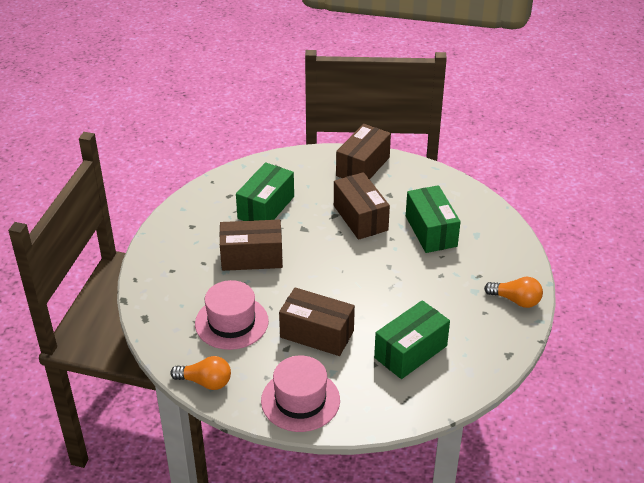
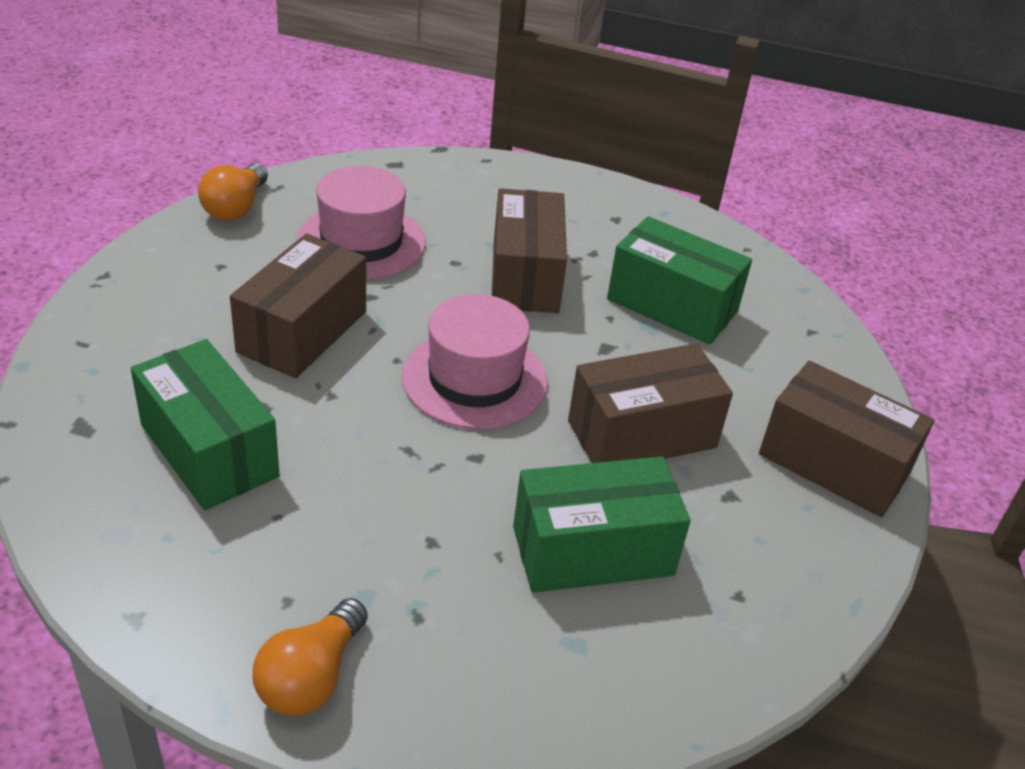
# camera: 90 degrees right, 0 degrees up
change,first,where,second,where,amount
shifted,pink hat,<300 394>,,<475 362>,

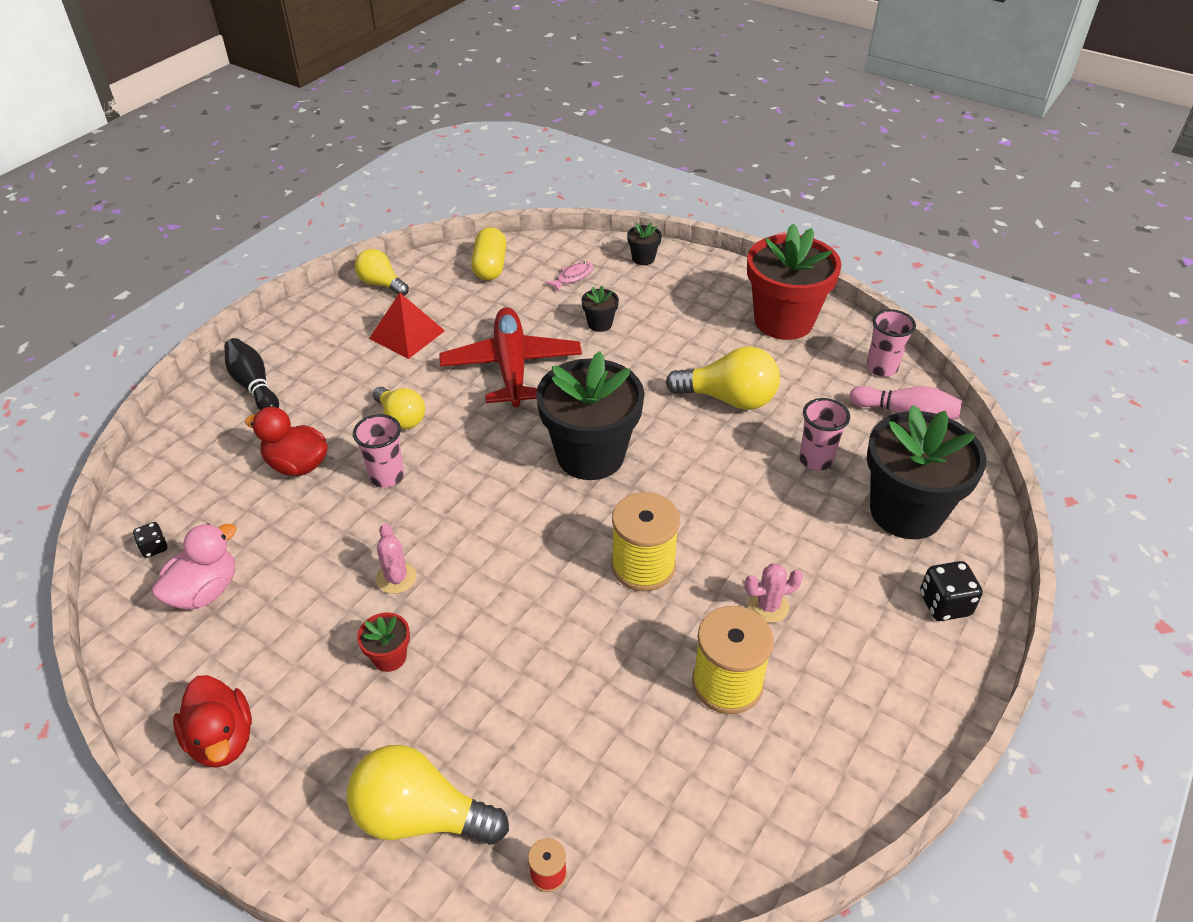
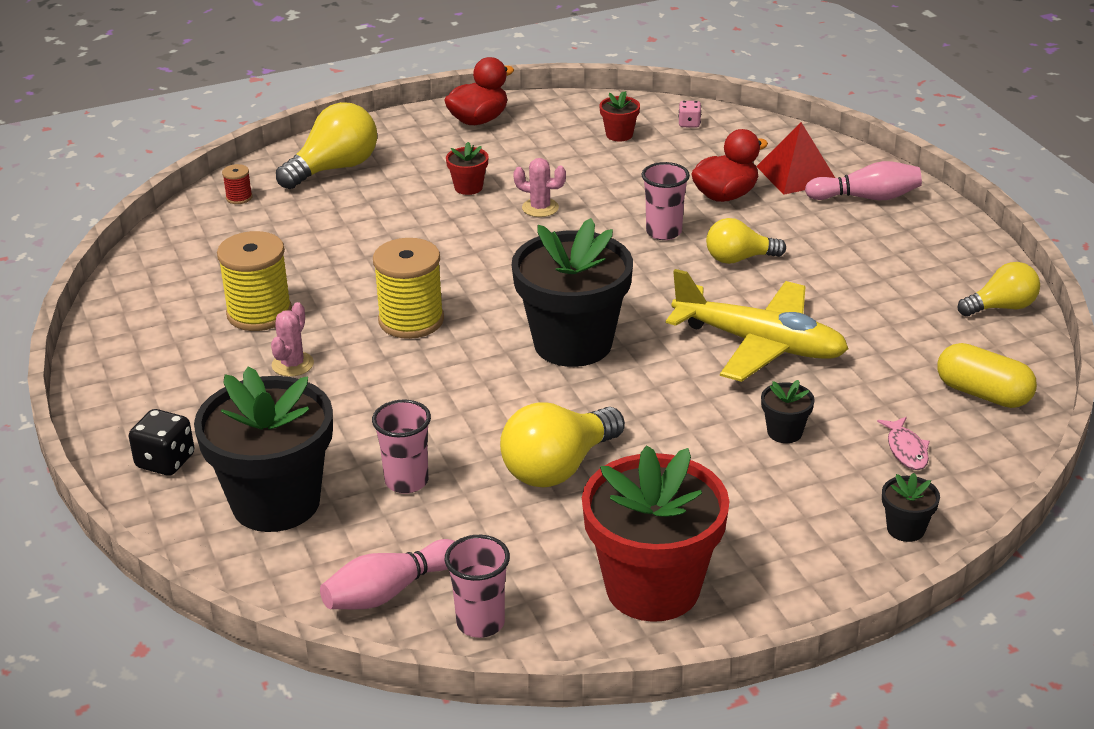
# camera: 125 degrees right, 10 degrees down
change,first,where,second,where,amount
shifted,red pyramid,<407 326>,,<796 158>,
swapped,pink duck,<194 566>,red flower pot,<619 116>,
repainted,black dice,<150 540>,pink dice,<689 114>,
repainted,black bowling pin,<251 374>,pink bowling pin,<863 180>,
repainted,red plane,<510 357>,yellow plane,<757 325>,
rotated,red duck,<212 721>,,<479 91>,135 degrees clockwise

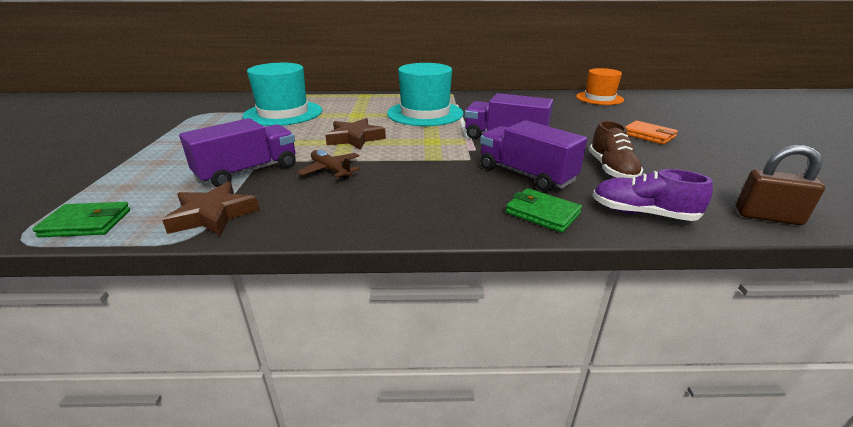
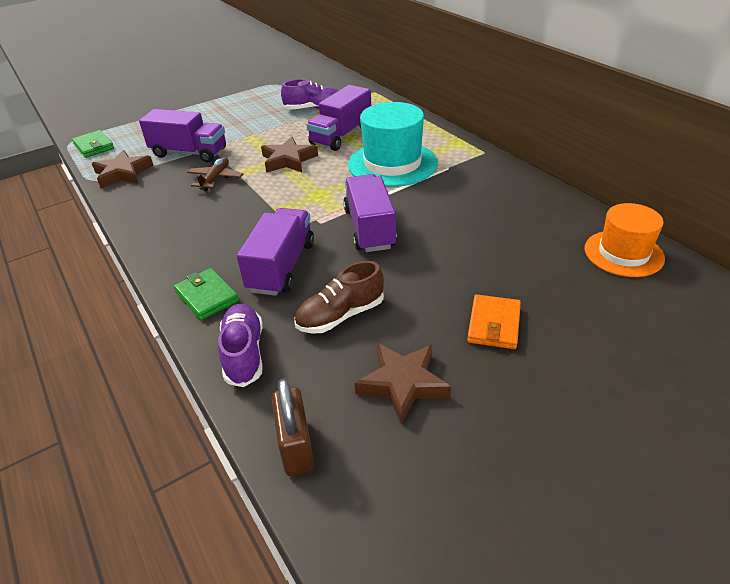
# camera: 60 degrees right, 10 degrees up
change,first,where,second,where,amount
new,,,purple truck,<338 118>,
new,,,brown star,<402 383>,
swapped,turquoise hat,<282 94>,purple shoe,<310 94>,
rotated,green wallet,<544 210>,,<206 294>,45 degrees counterclockwise

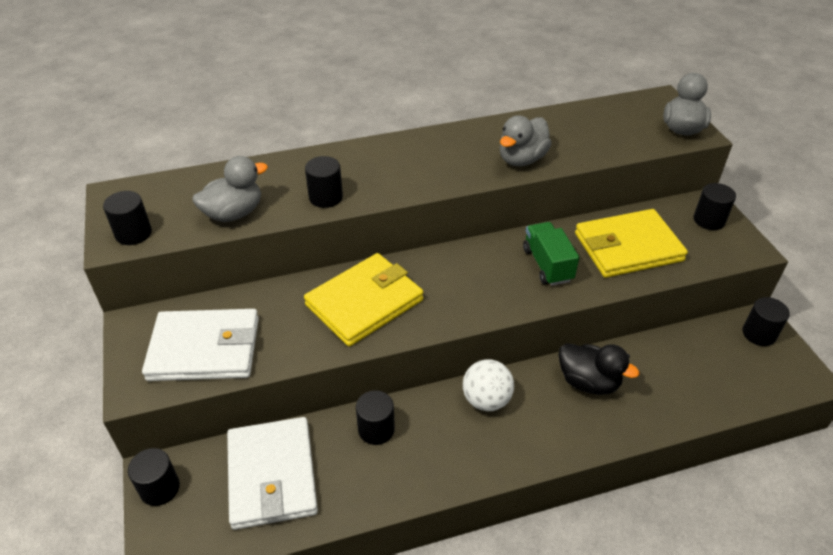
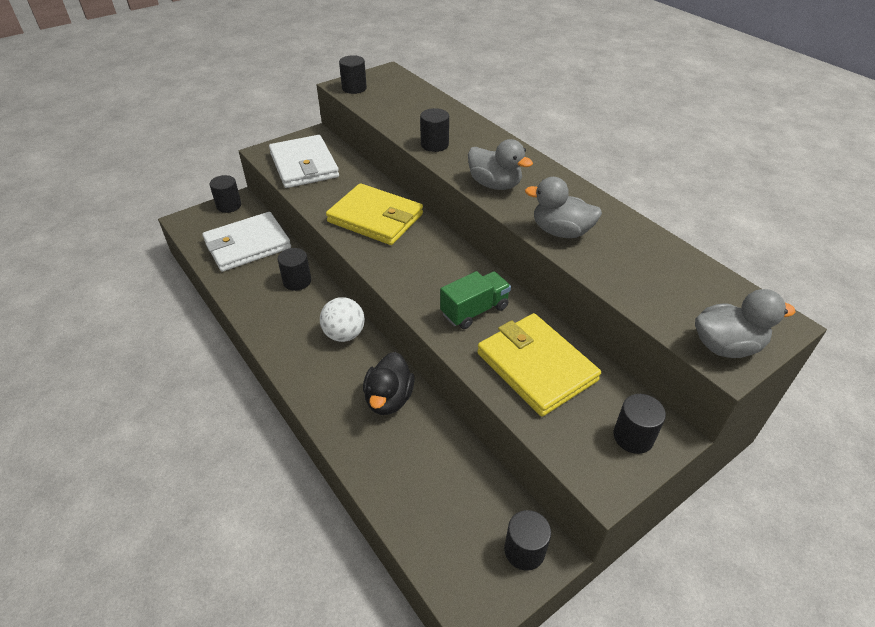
# camera: 70 degrees right, 0 degrees up
change,first,where,second,where,amount
shifted,grey duck,<230 189>,,<500 164>,

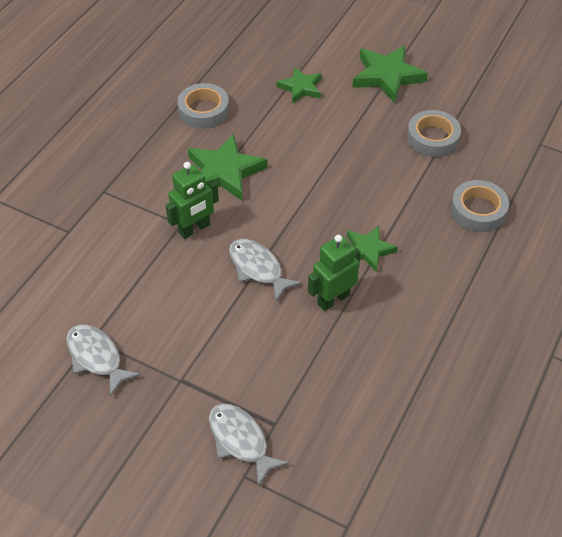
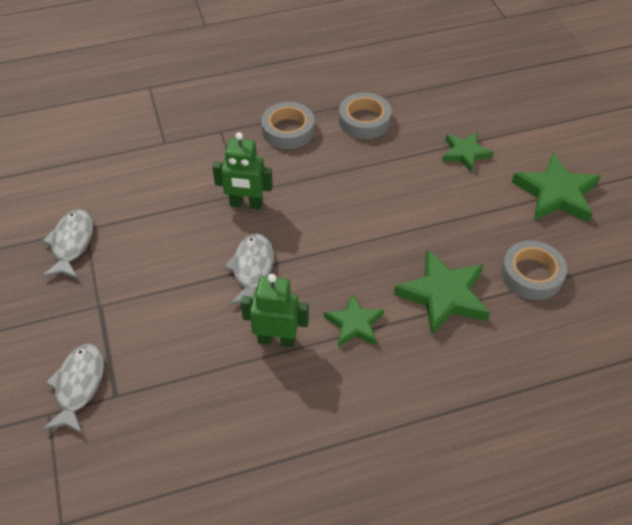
# camera: 45 degrees right, 0 degrees up
change,first,where,second,where,amount
shifted,green star,<228 167>,,<442 292>,
shifted,grey tape,<480 206>,,<288 125>,

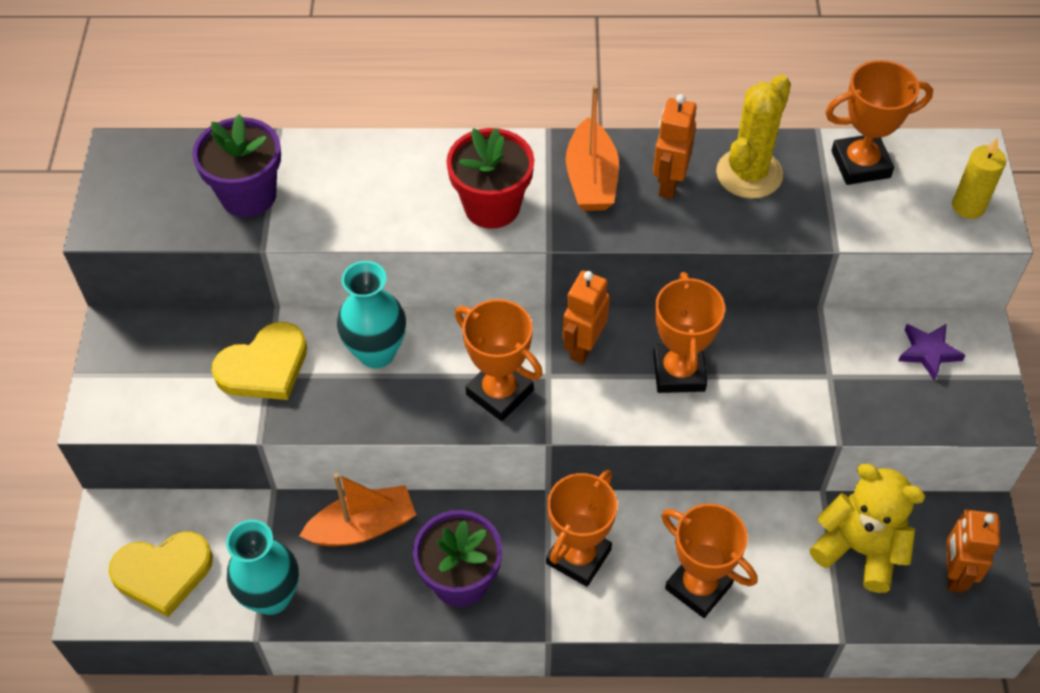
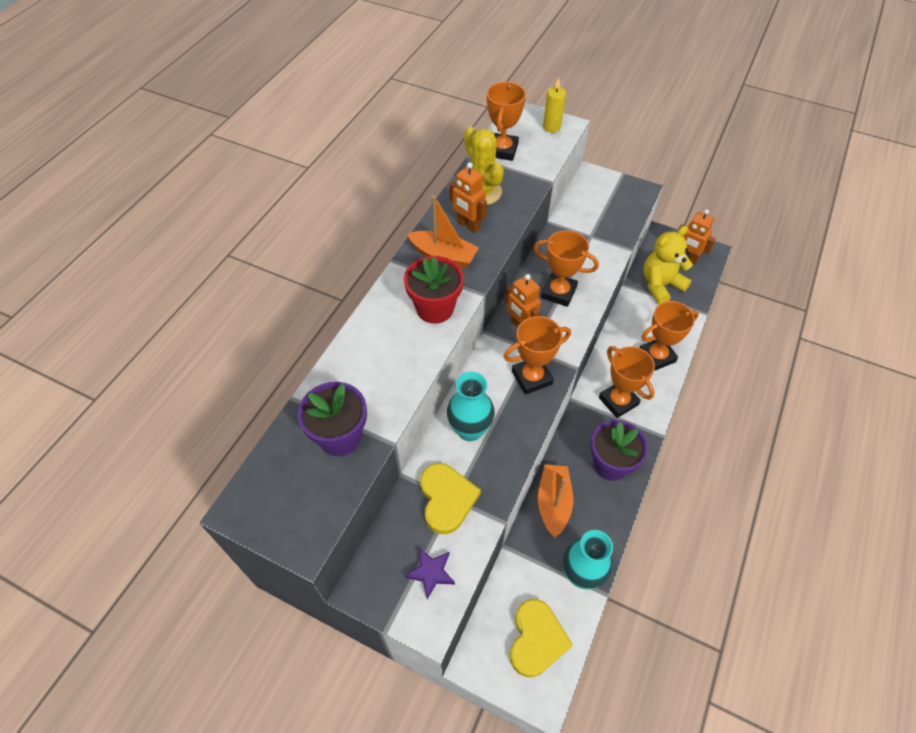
# camera: 65 degrees left, 0 degrees up
change,first,where,second,where,amount
shifted,purple star,<932 352>,,<430 573>,

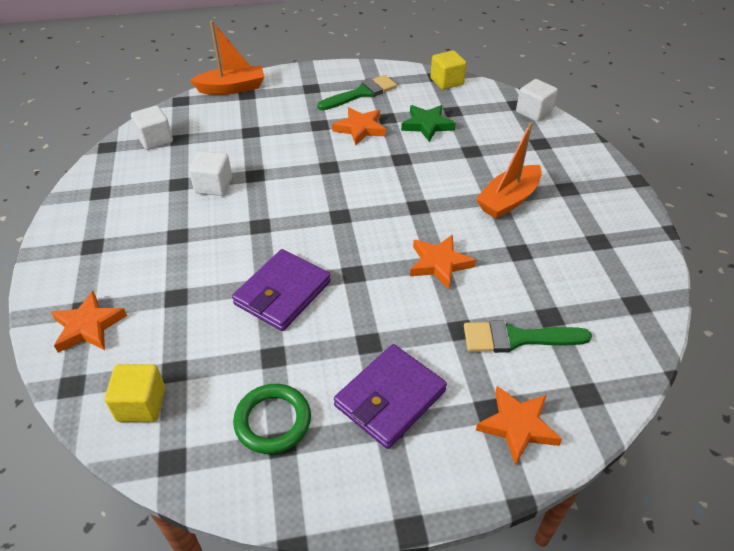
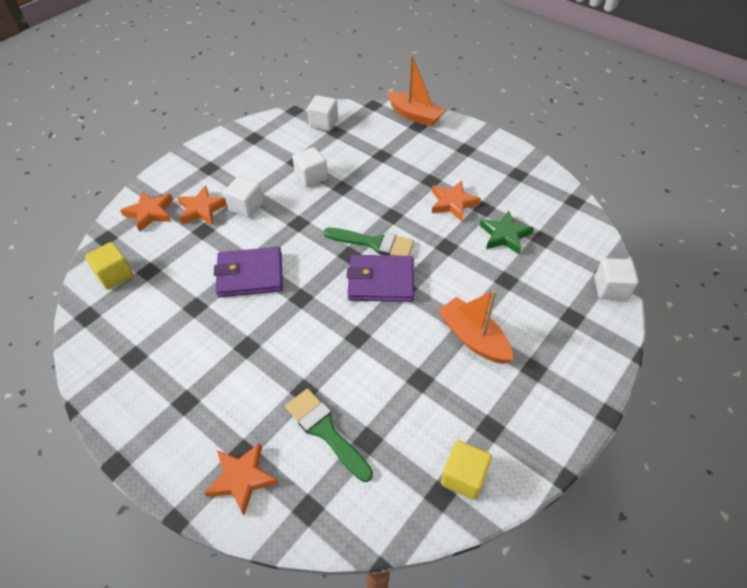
# camera: 50 degrees right, 5 degrees up
change,first,where,second,where,amount
gone,green ring,<272 419>,,,
new,,,white cube,<244 197>,
shifted,green brush,<357 92>,,<369 242>,
shifted,purple wallet,<390 396>,,<380 278>,
shifted,orange star,<443 262>,,<202 205>,
shifted,yellow cube,<448 70>,,<466 470>,
rotated,orange boat,<509 170>,,<475 327>,45 degrees clockwise

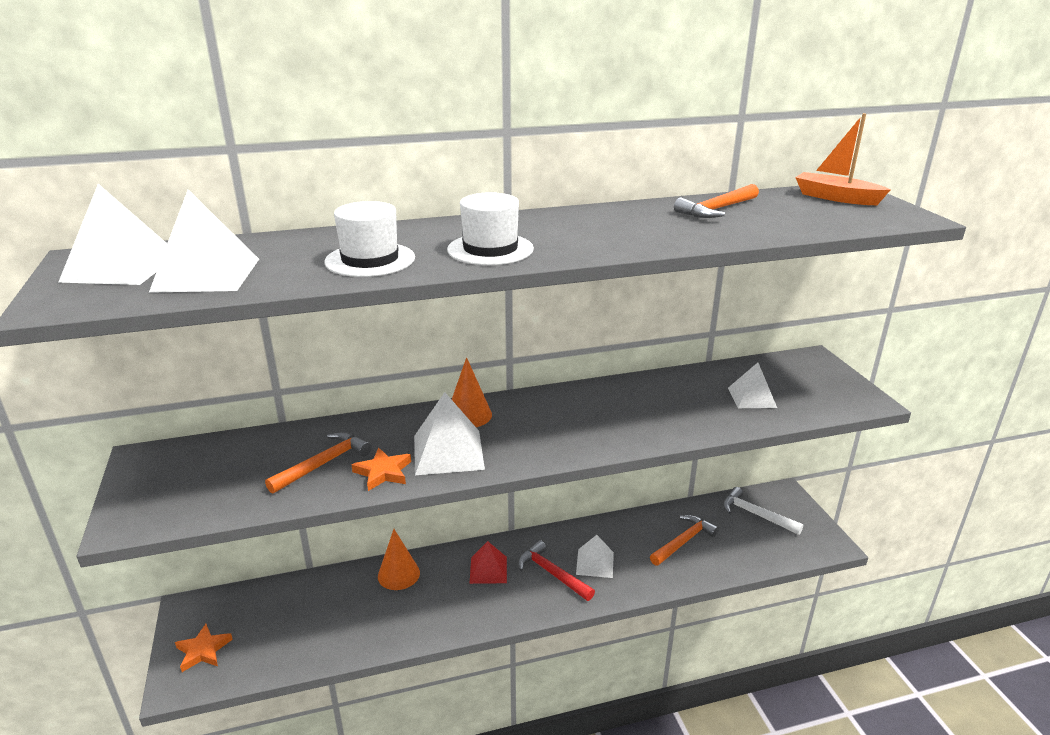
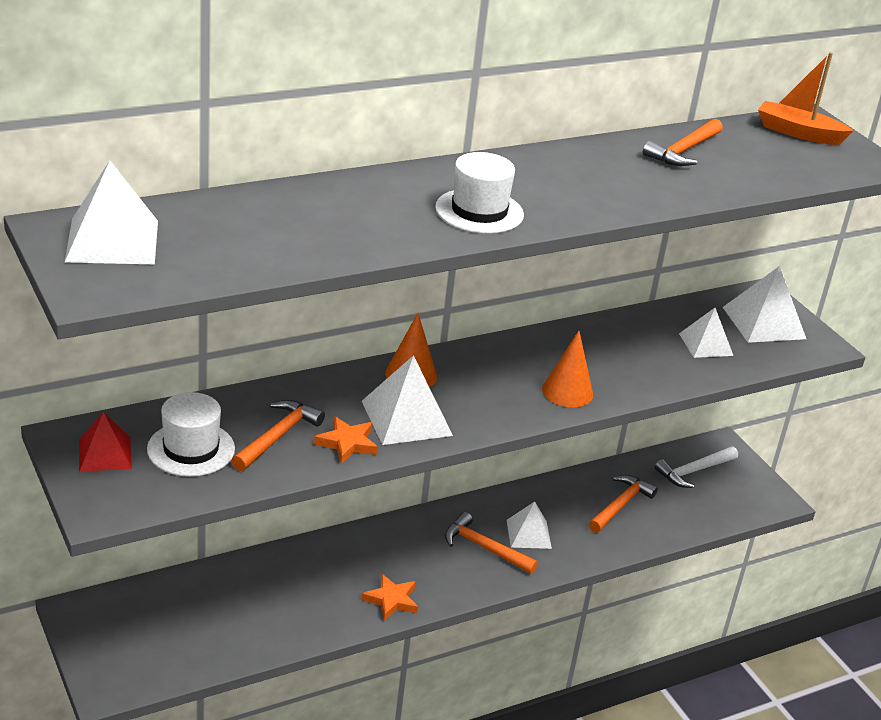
# camera: 15 degrees left, 5 degrees up
change,first,where,second,where,amount
shifted,white pyramid,<204 241>,,<764 304>,
shifted,orange star,<204 648>,,<390 597>,
shifted,white hat,<370 239>,,<191 434>,
shifted,orange cone,<399 559>,,<567 369>,
shifted,red pyramid,<488 562>,,<105 442>,
repainted,red hammer,<556 570>,orange hammer,<491 543>,
rotated,white hammer,<763 511>,,<696 467>,60 degrees counterclockwise

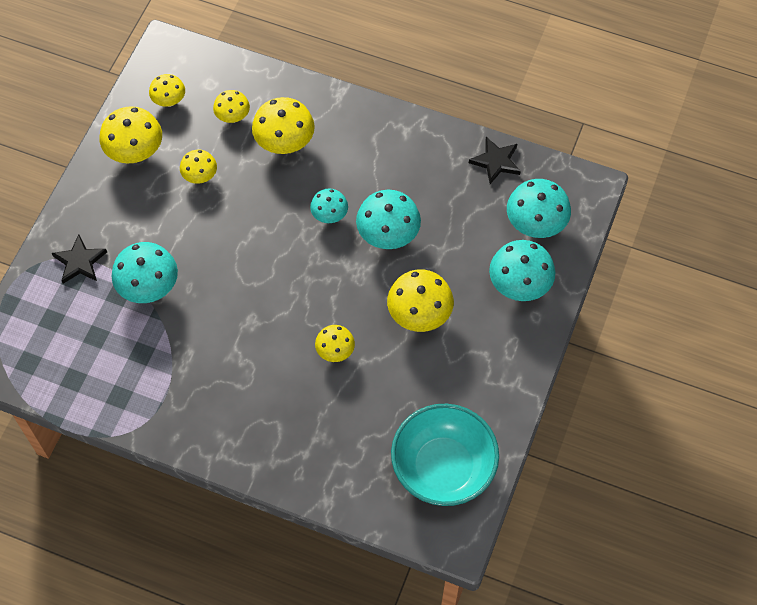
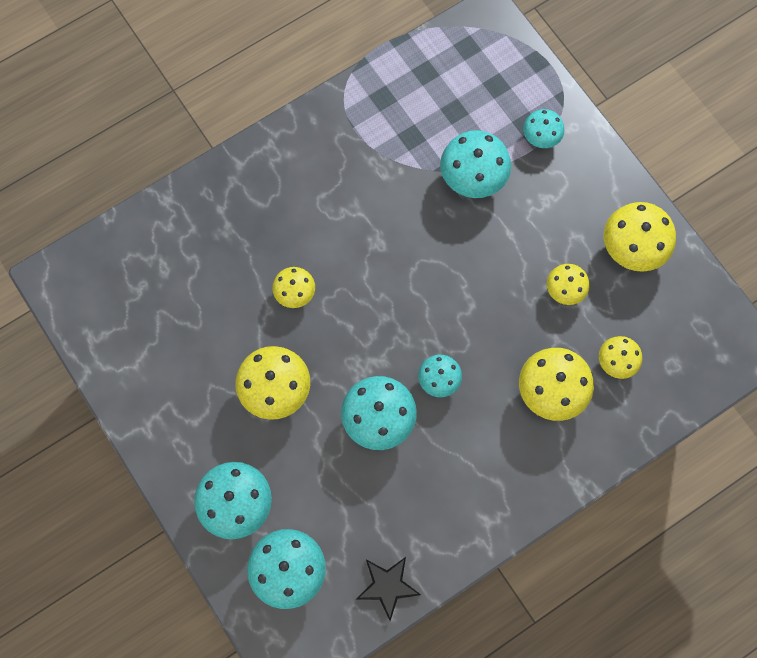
# camera: 125 degrees right, 10 degrees up
change,first,where,second,where,amount
gone,yellow mushroom,<167 90>,,,
gone,turquoise bowl,<445 455>,,,
swapped,black star,<79 259>,turquoise mushroom,<543 128>,

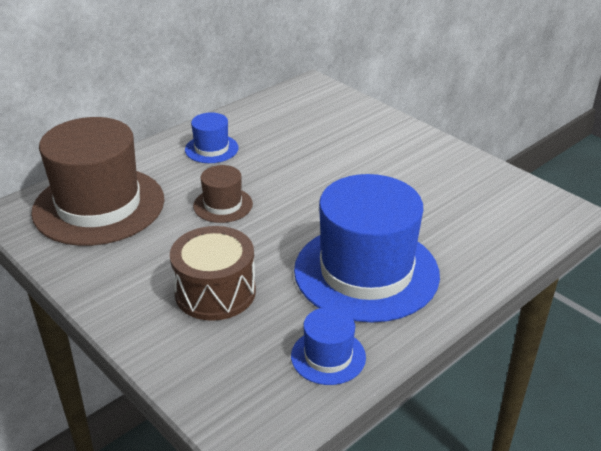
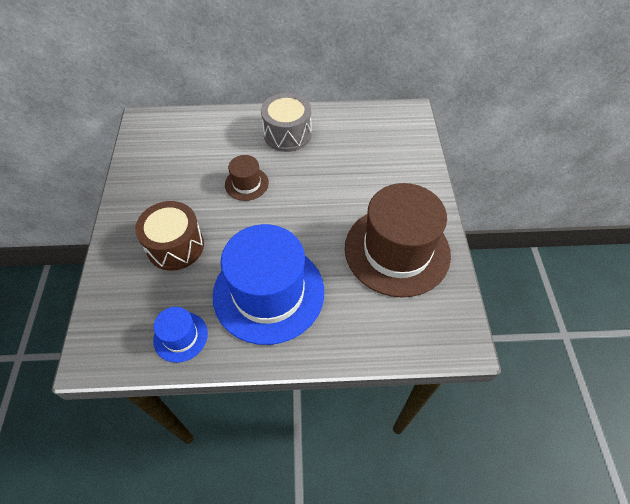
# camera: 40 degrees right, 20 degrees up
change,first,where,second,where,amount
shifted,brown hat,<97 181>,,<398 240>,
swapped,blue hat,<212 137>,grey drum,<286 122>,

